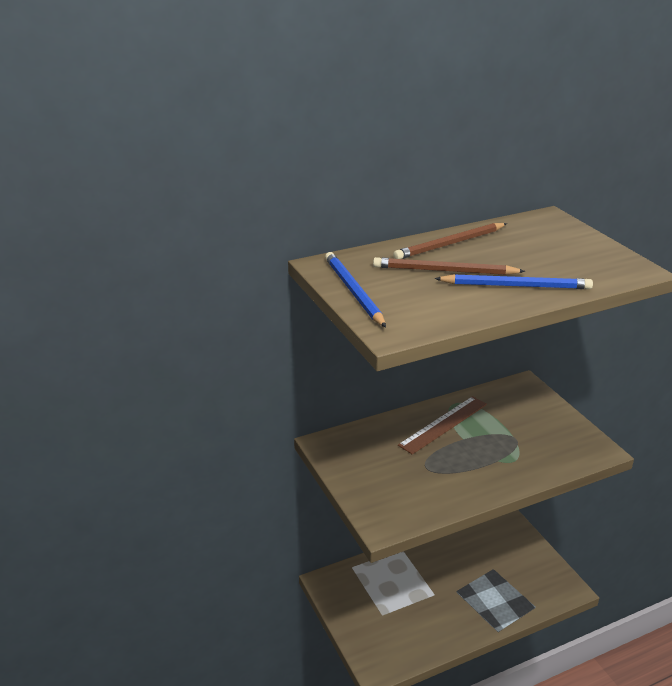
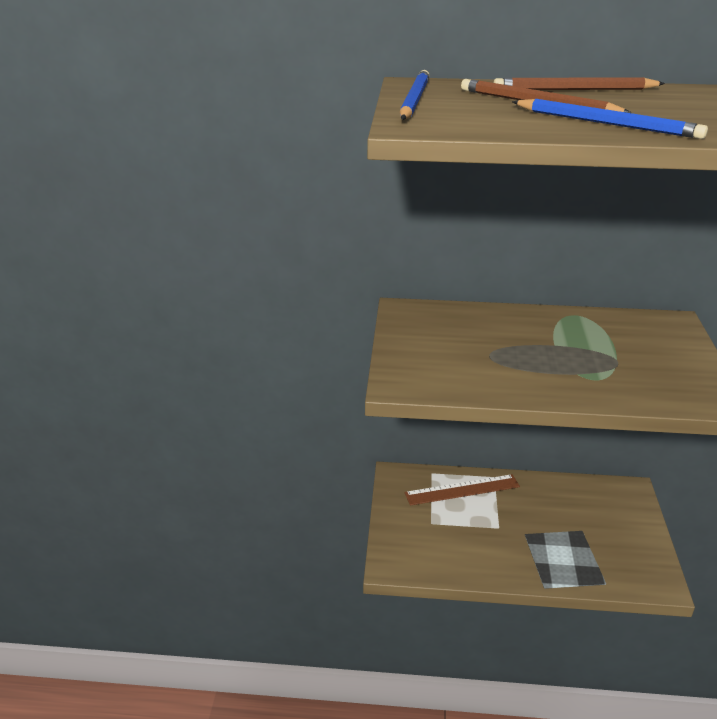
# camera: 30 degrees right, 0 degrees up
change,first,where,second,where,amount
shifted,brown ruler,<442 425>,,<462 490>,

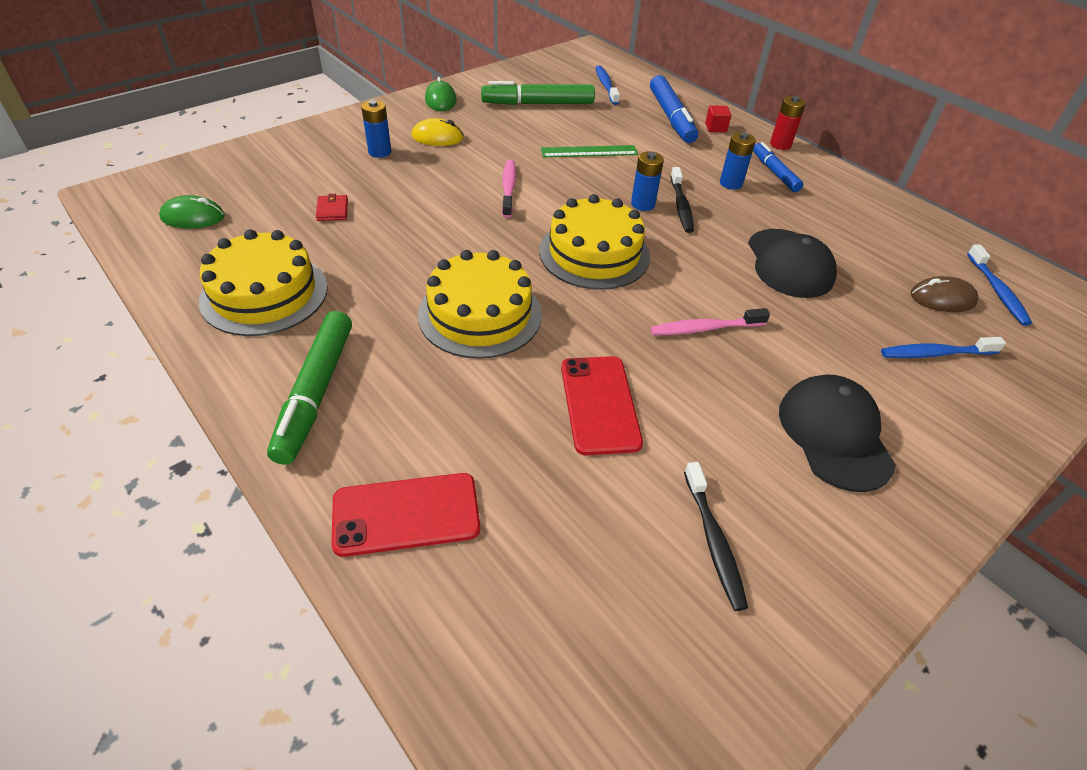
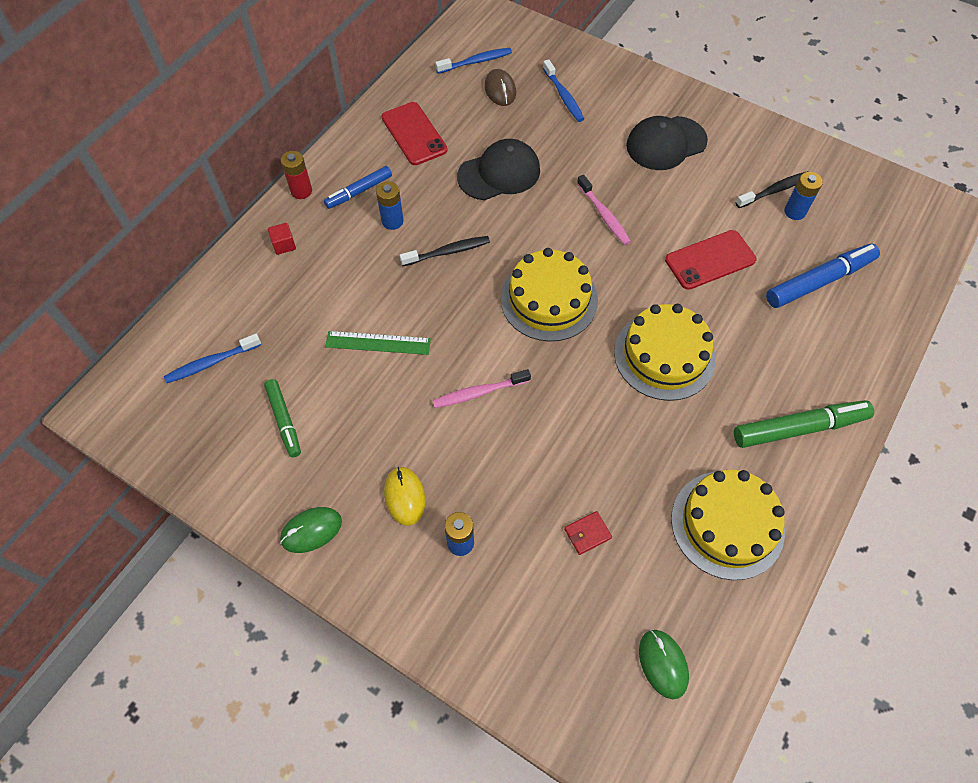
# camera: 105 degrees left, 15 degrees up
change,first,where,second,where,amount
shifted,red phone,<405 515>,,<414 133>,
shifted,blue battery,<647 181>,,<803 196>,
shifted,blue marker,<674 109>,,<823 276>,
rotated,green ruler,<589 151>,,<378 343>,60 degrees counterclockwise
scaled,green marker,<538 93>,,<282 418>,x0.62

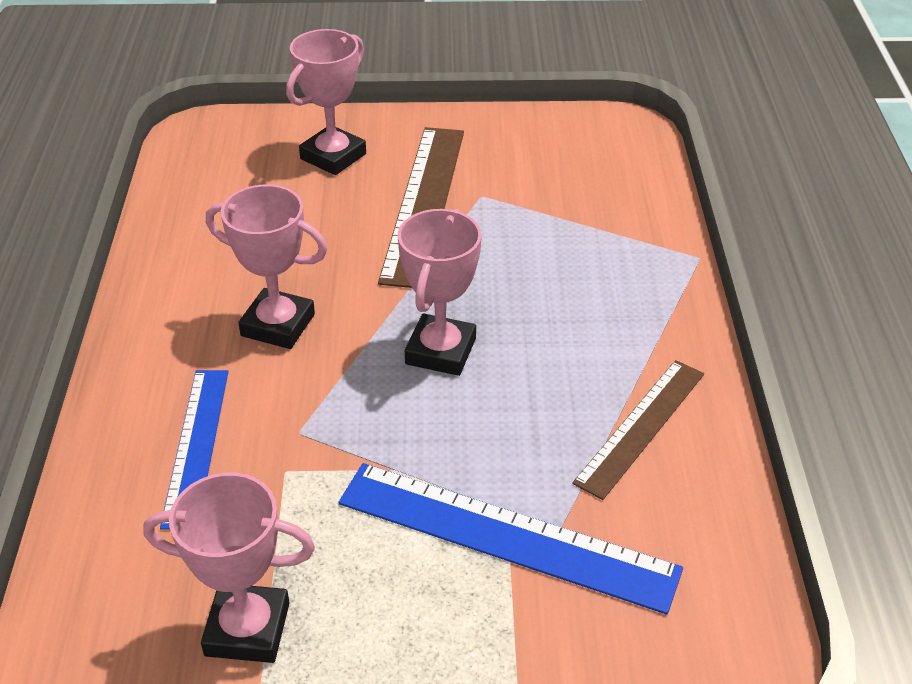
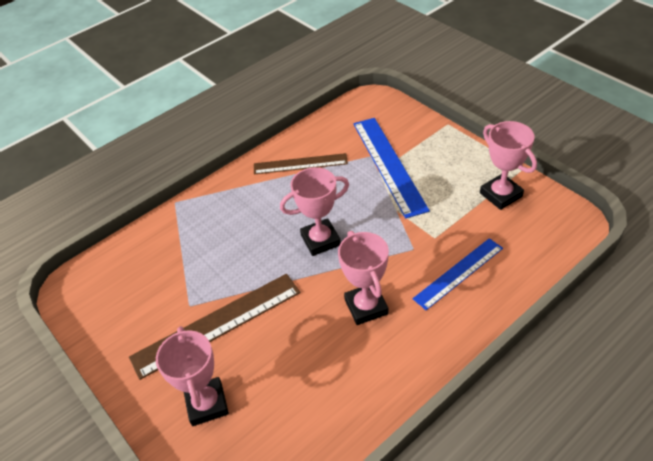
# camera: 125 degrees left, 5 degrees up
change,first,where,second,where,amount
rotated,pink trophy,<326 102>,,<192 376>,75 degrees clockwise

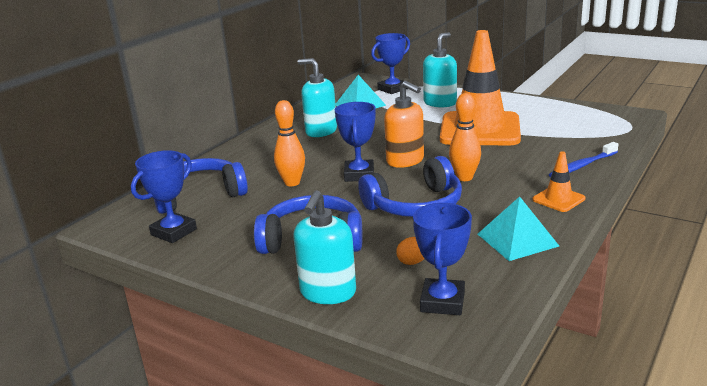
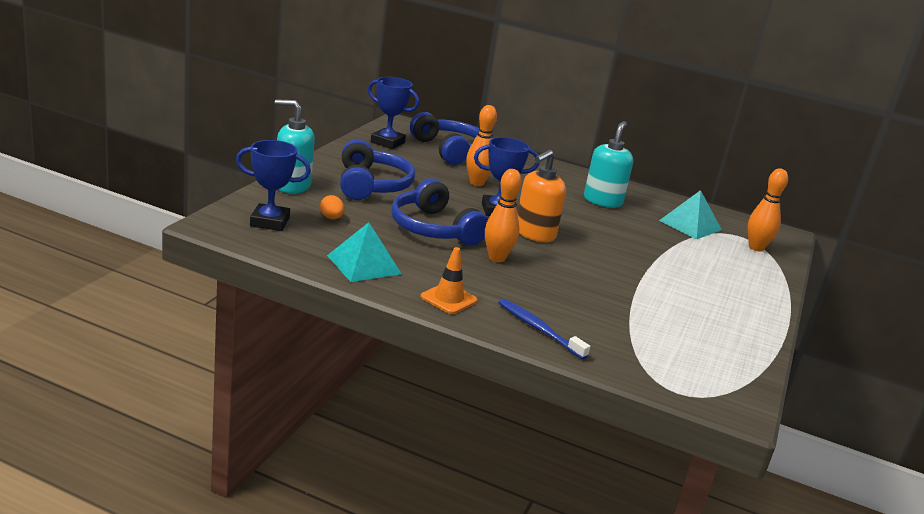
# camera: 75 degrees right, 0 degrees up
change,first,where,second,where,amount
gone,turquoise soap dispenser,<440 69>,,,
gone,orange traffic cone,<480 87>,,,
swapped,blue trophy,<390 63>,orange bowling pin,<768 209>,

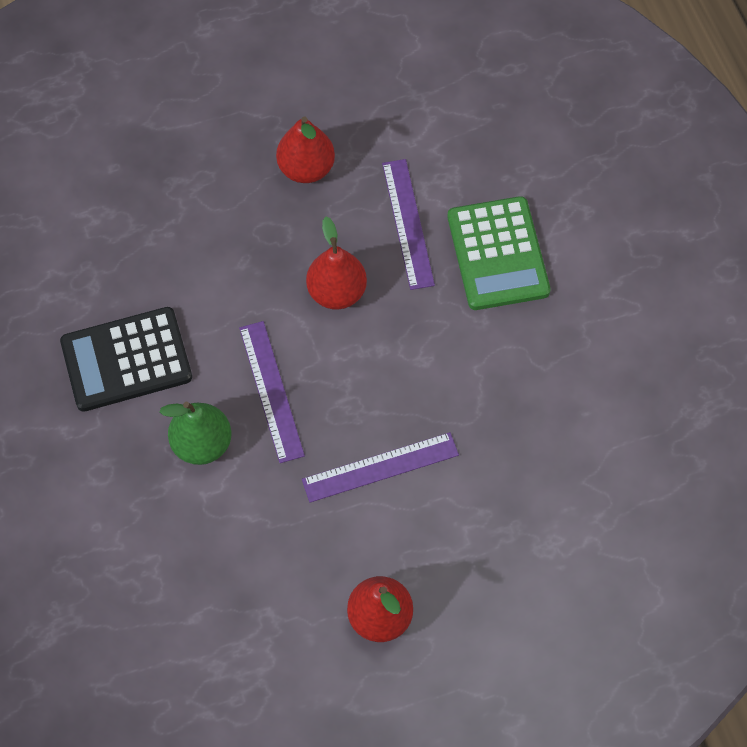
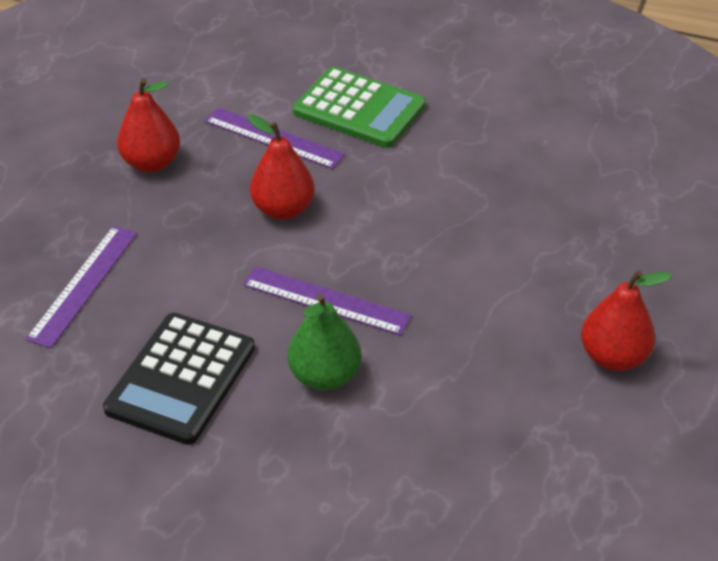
# camera: 50 degrees left, 20 degrees down
change,first,where,second,where,amount
shifted,purple ruler,<380 467>,,<81 287>,

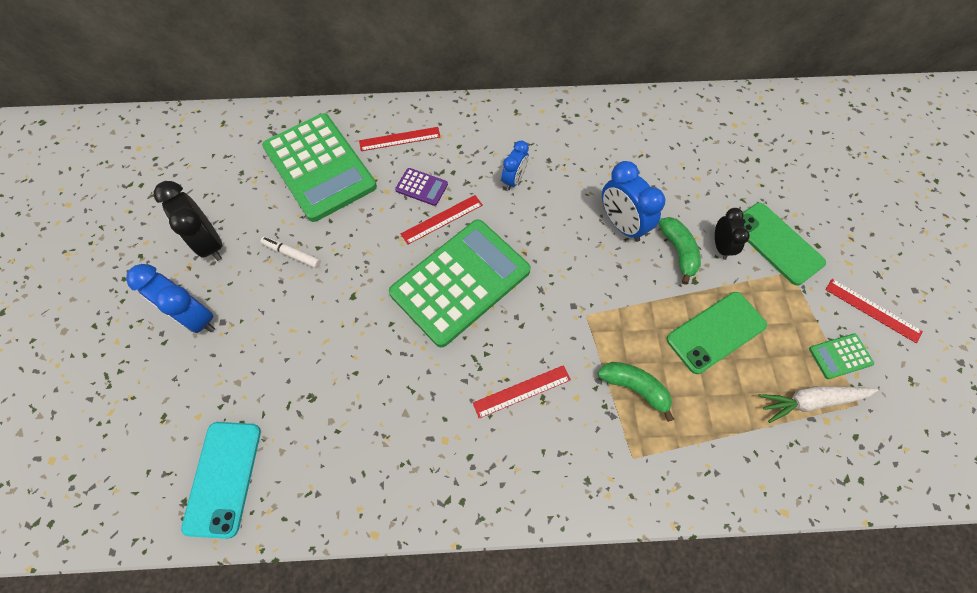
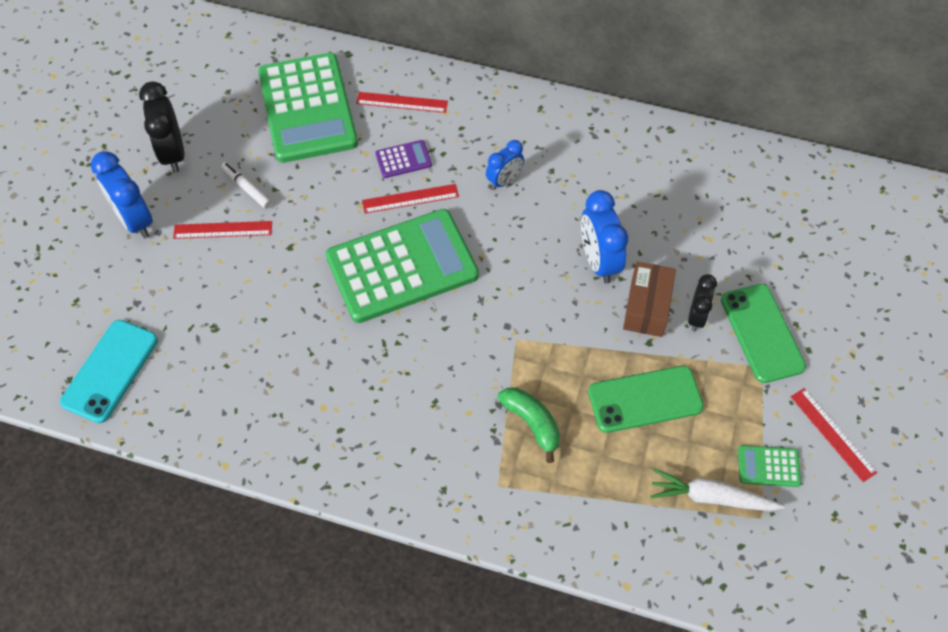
# camera: 20 degrees right, 5 degrees down
change,first,where,second,where,amount
shifted,red ruler,<522 392>,,<222 230>,
swapped,green banana,<680 251>,brown box,<649 299>,
rotated,purple calculator,<421 187>,,<403 159>,60 degrees counterclockwise

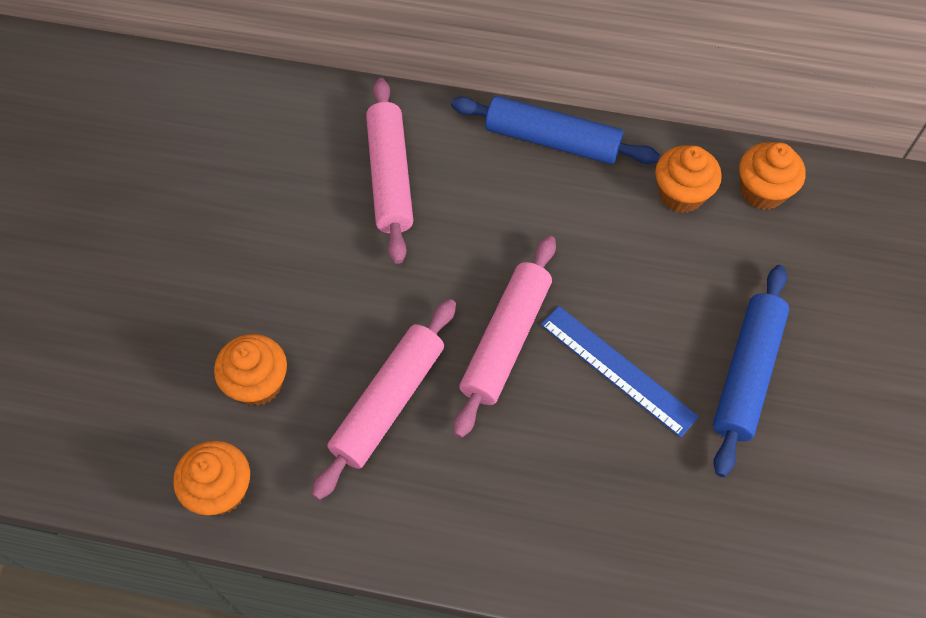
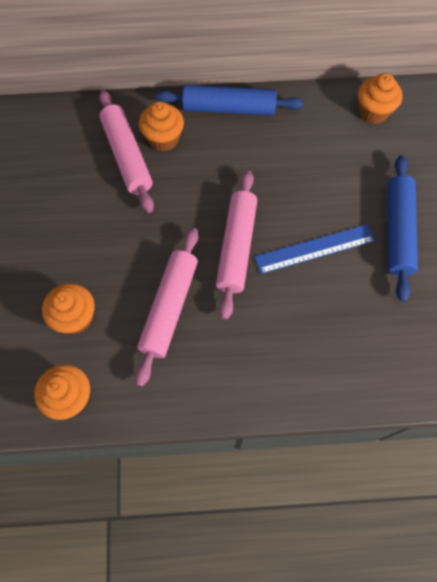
# camera: 15 degrees left, 5 degrees up
change,first,where,second,where,amount
shifted,orange cupcake,<688 179>,,<161 126>,
rotated,blue ruler,<619 372>,,<315 249>,45 degrees counterclockwise

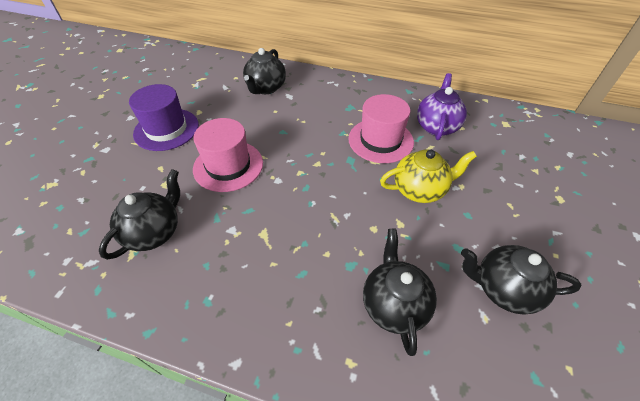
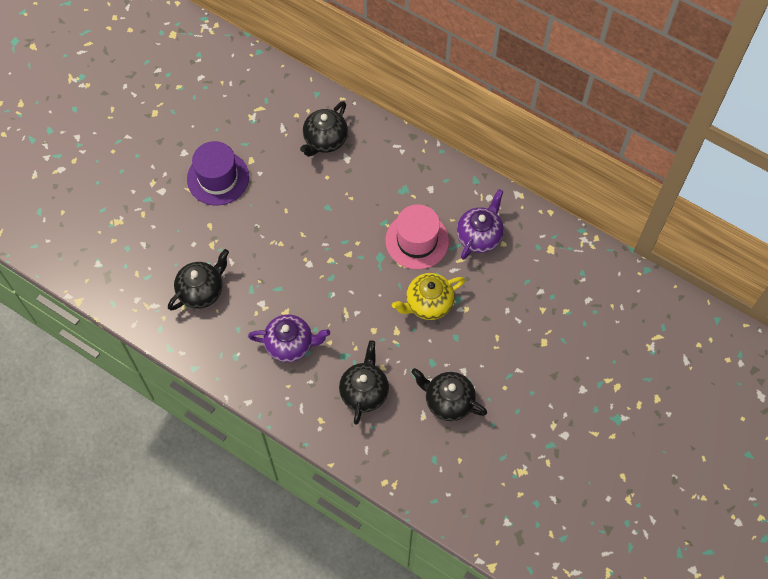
# camera: 15 degrees right, 15 degrees up
change,first,where,second,where,amount
gone,pink hat,<228 155>,,,
new,,,purple teapot,<289 338>,
rotated,yellow teapot,<428 176>,,<428 296>,150 degrees clockwise

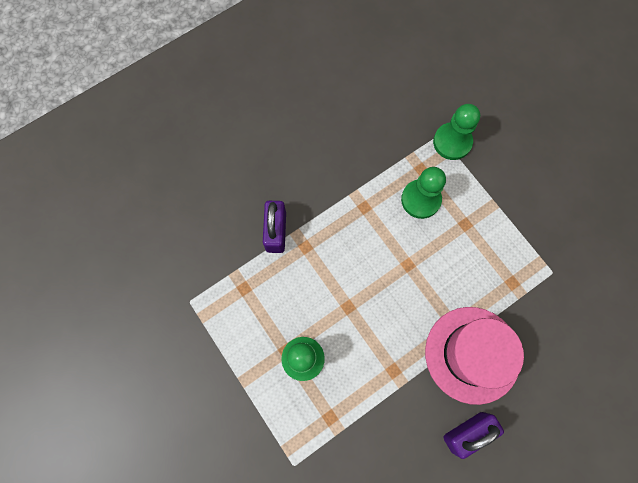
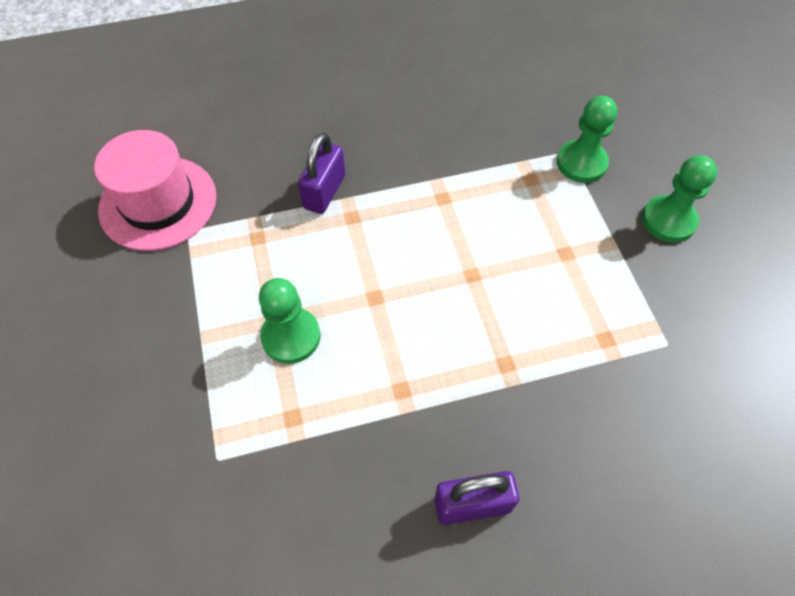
# camera: 20 degrees right, 15 degrees down
change,first,where,second,where,amount
shifted,green pawn,<423 193>,,<679 198>,
shifted,pink hat,<474 356>,,<155 190>,

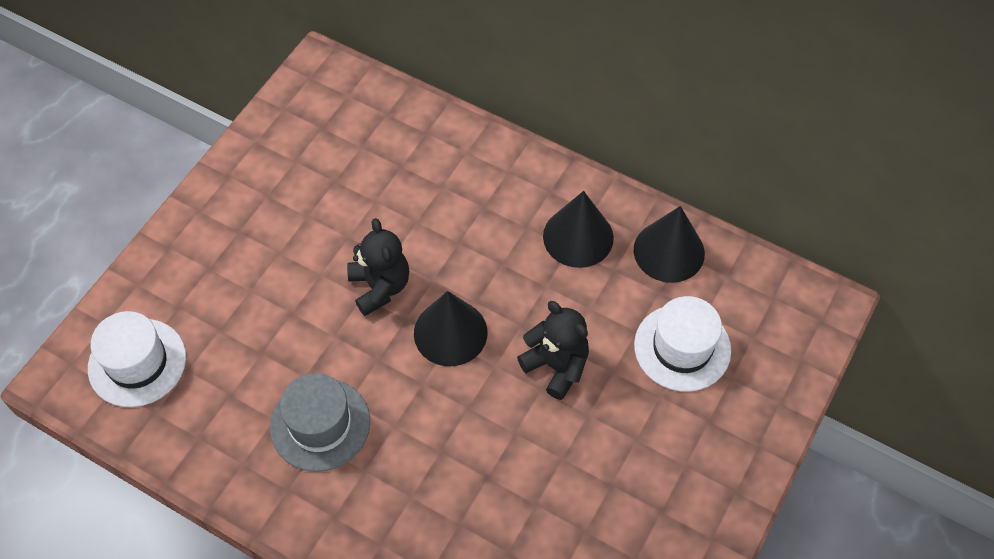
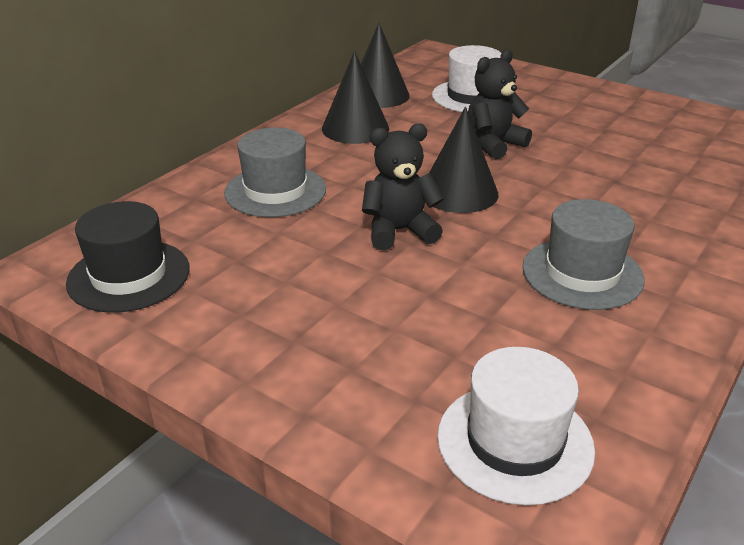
# camera: 85 degrees left, 25 degrees down
change,first,where,second,where,amount
new,,,black hat,<128 257>,
new,,,grey hat,<275 172>,

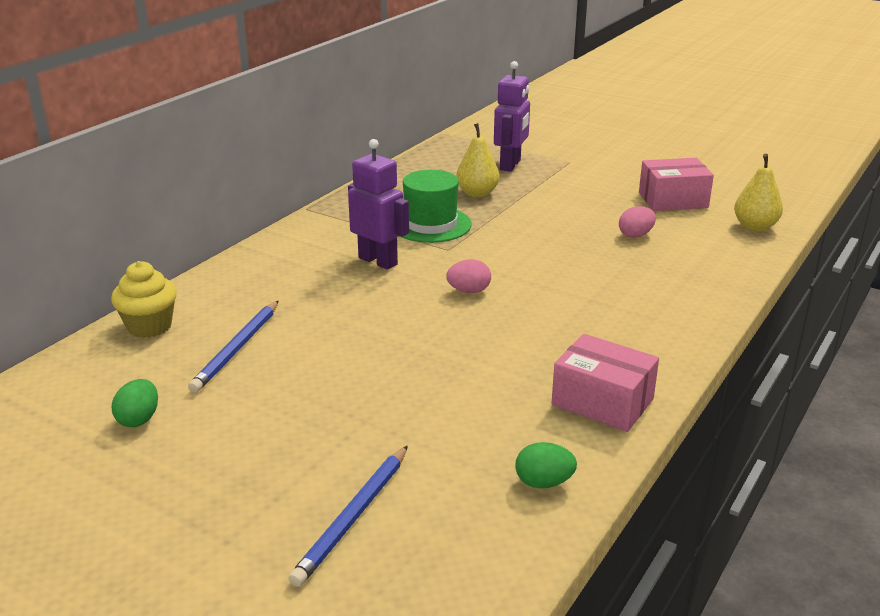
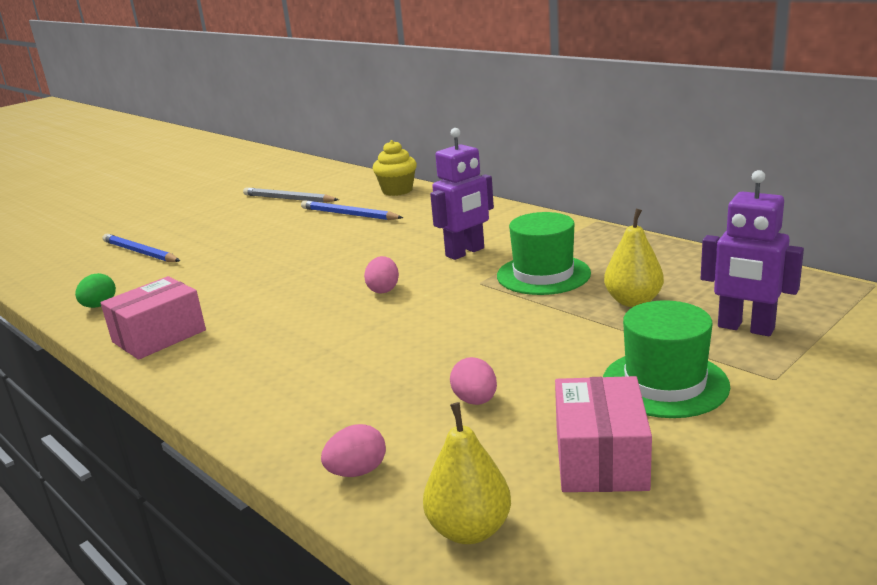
# camera: 105 degrees right, 5 degrees down
change,first,where,second,where,amount
new,,,pink egg,<353 450>,
new,,,green hat,<666 359>,
swapped,green egg,<135 403>,grey pencil,<291 195>,

